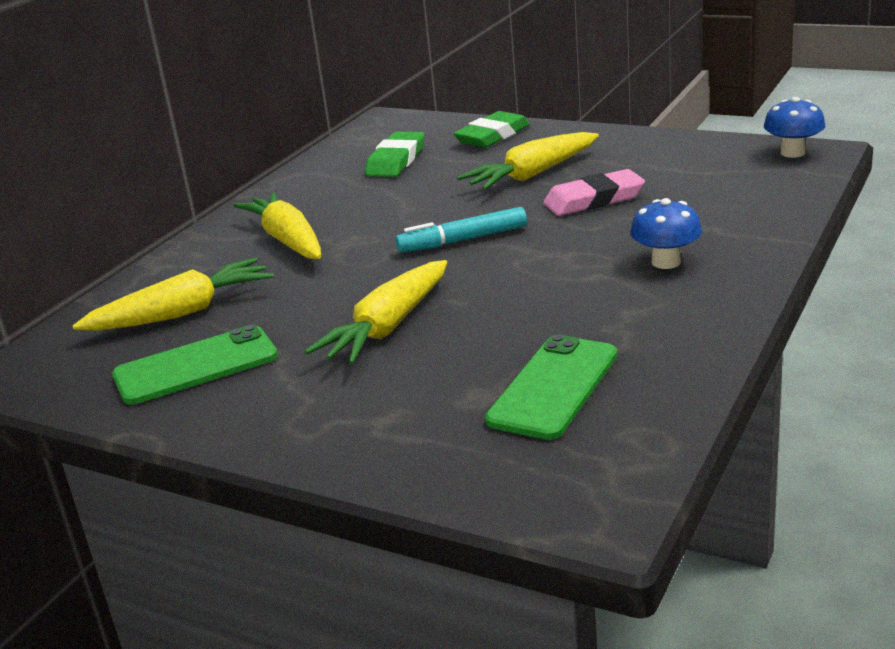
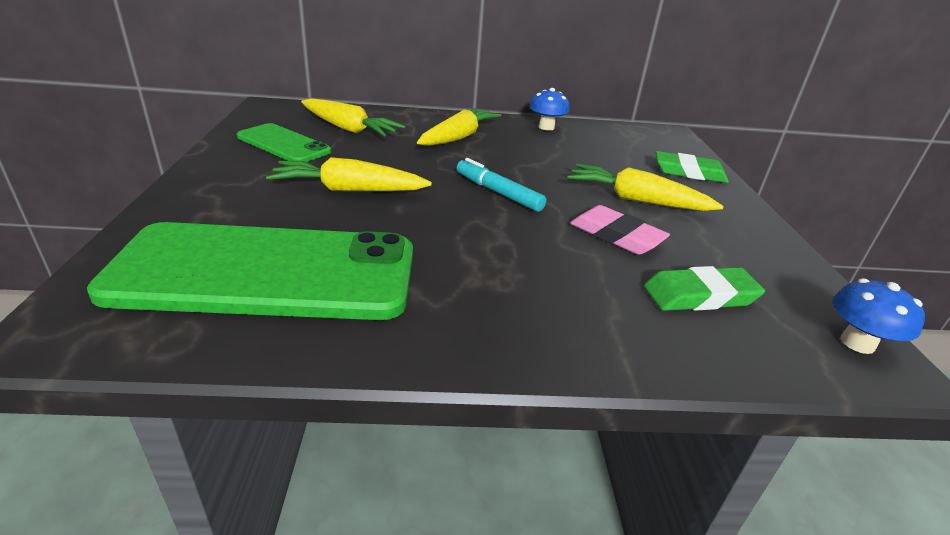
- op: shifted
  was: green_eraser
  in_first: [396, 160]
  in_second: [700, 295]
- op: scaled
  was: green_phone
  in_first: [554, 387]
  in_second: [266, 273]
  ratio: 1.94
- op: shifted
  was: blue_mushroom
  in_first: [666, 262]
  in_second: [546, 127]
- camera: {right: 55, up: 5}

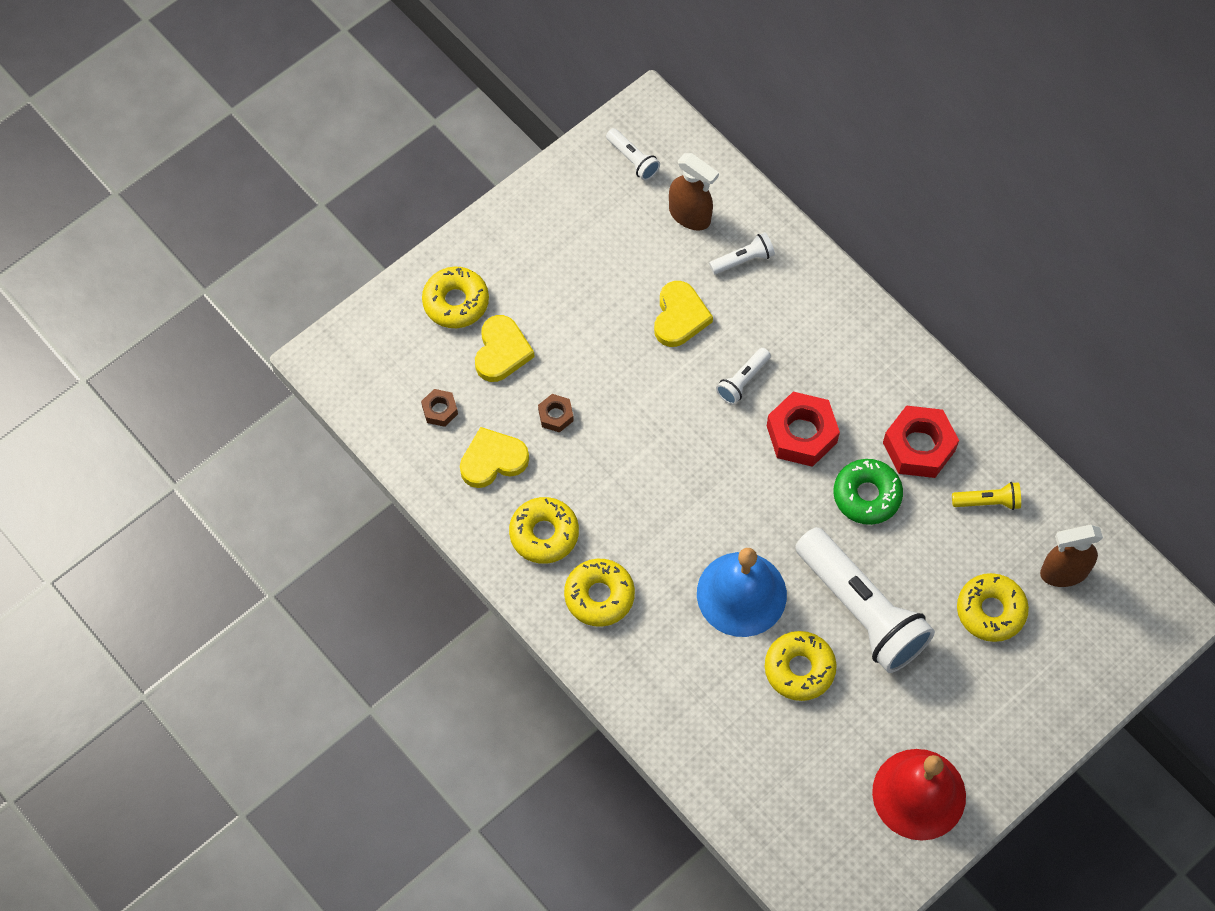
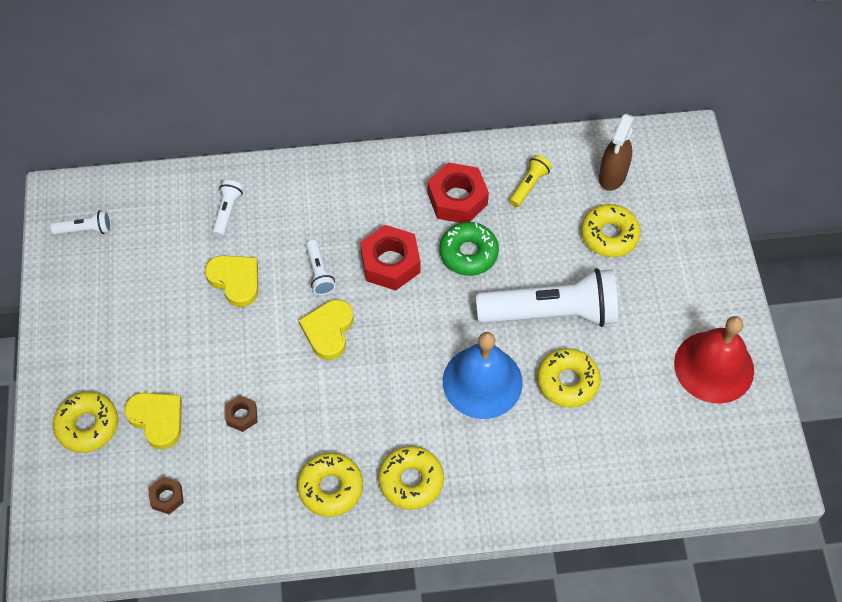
- op: shifted
  was: yellow_heart
  in_first: [493, 460]
  in_second: [328, 331]
- op: gone
  was: brown_spray_bottle
  in_first: [690, 215]
- camera: {right: -55, up: -5}

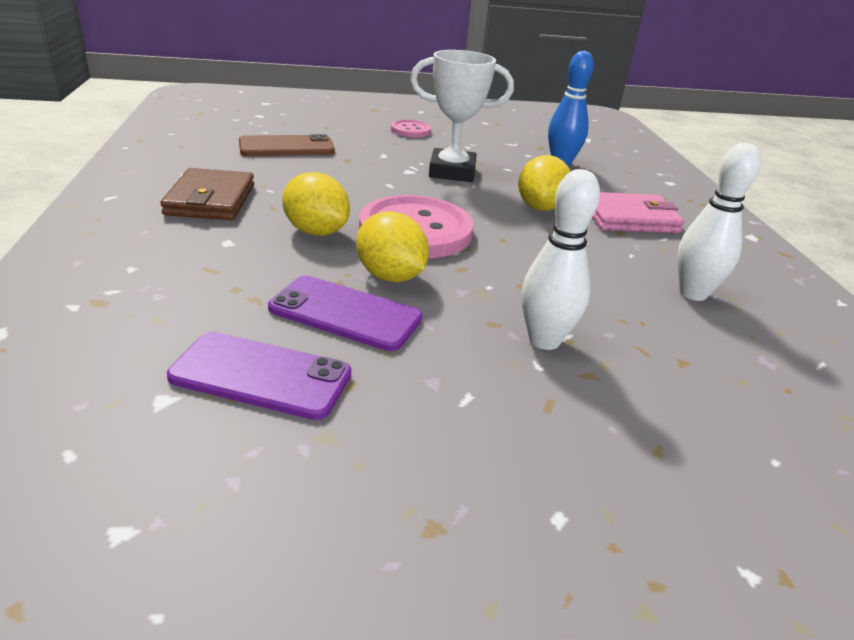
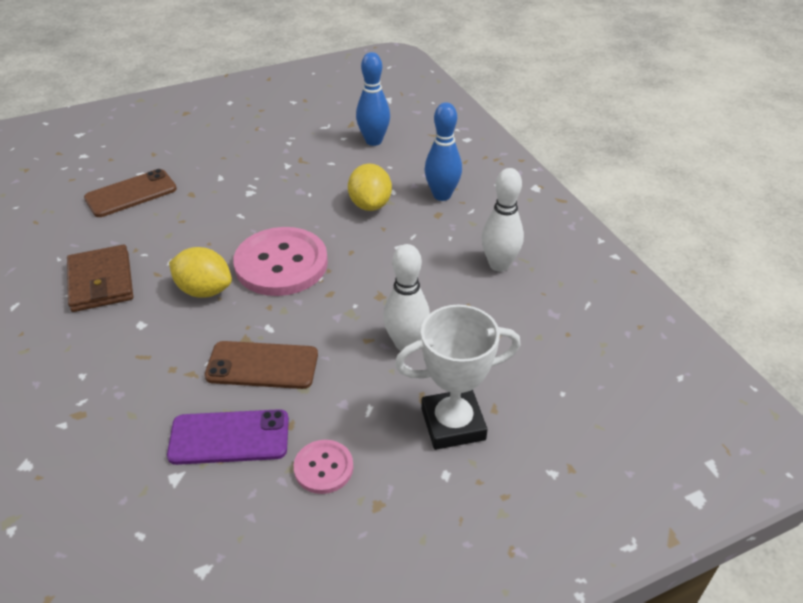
- op: repainted
  was: purple_phone
  now: brown_phone
  in_first: [345, 313]
  in_second: [262, 365]
- op: gone
  was: yellow_lemon
  in_first: [390, 276]
- op: shifted
  was: pink_button
  in_first: [410, 130]
  in_second: [323, 468]
- op: shifted
  was: white_trophy
  in_first: [452, 172]
  in_second: [453, 424]
- op: swapped
  was: pink_wallet
  now: blue_bowling_pin
  in_first: [629, 218]
  in_second: [442, 195]
- camera: {right: -15, up: 10}

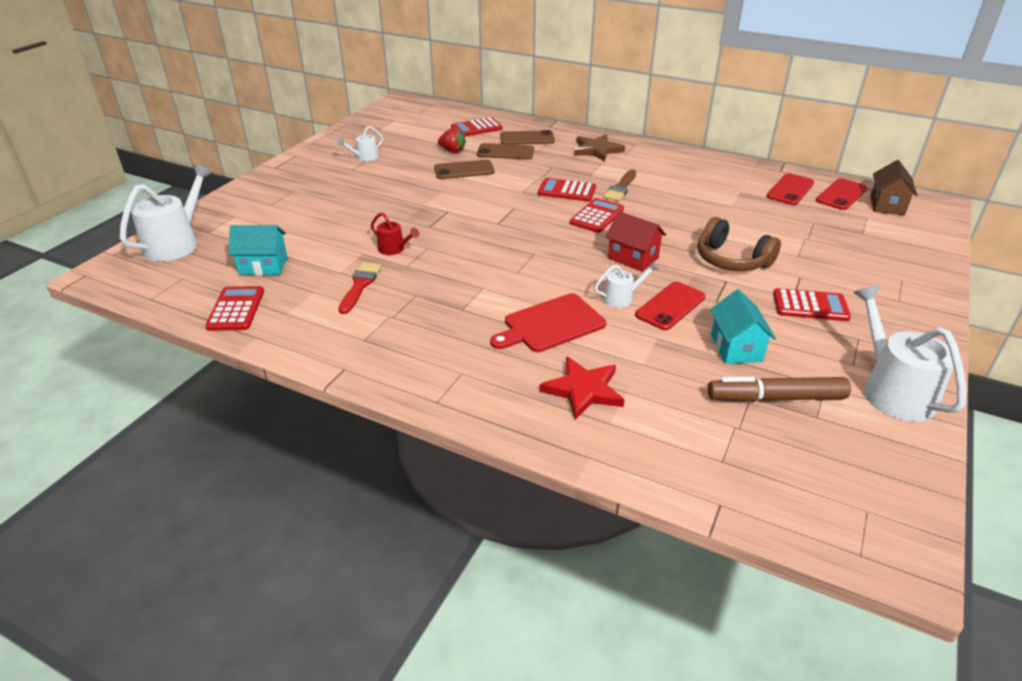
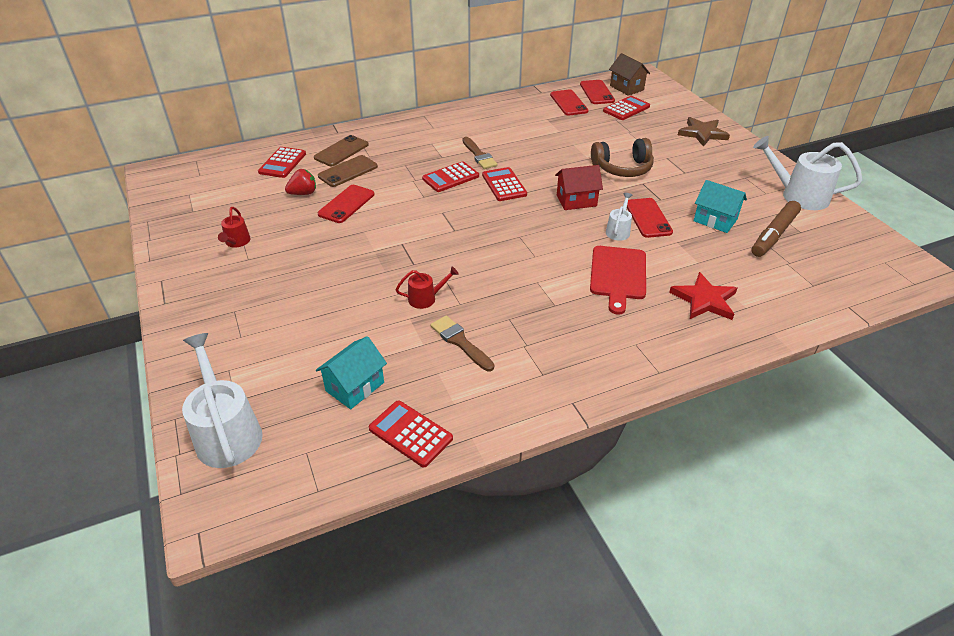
- op: repainted
  was: white_watering_can
  now: red_watering_can
  in_first: [364, 157]
  in_second: [237, 242]
- op: repainted
  was: red_brush
  now: brown_brush
  in_first: [360, 285]
  in_second: [460, 342]
- op: repainted
  was: brown_phone
  now: red_phone
  in_first: [464, 170]
  in_second: [346, 204]
- op: shifted
  was: brown_star
  in_first: [597, 150]
  in_second: [702, 133]
- op: shifted
  was: red_calculator
  in_first: [810, 306]
  in_second: [626, 109]
- camera: {right: -50, up: 5}

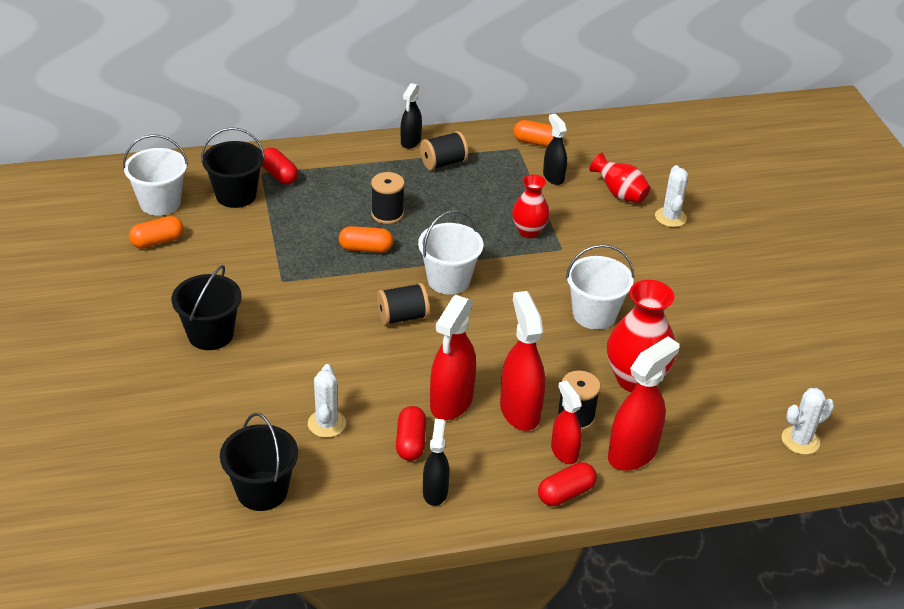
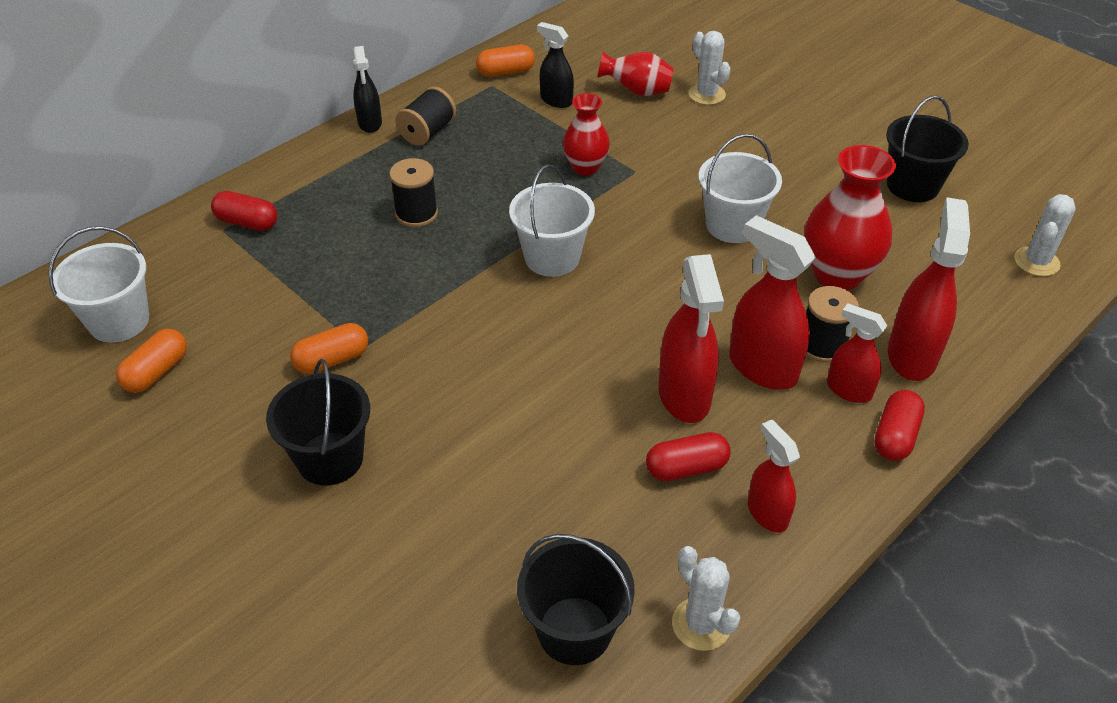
- op: shifted
  was: black_bucket
  in_first: [236, 195]
  in_second: [912, 185]
- op: shifted
  was: white_cactus
  in_first: [326, 423]
  in_second: [701, 624]
- op: shifted
  was: orange_capsule
  in_first: [366, 248]
  in_second: [332, 360]
- op: gone
  was: black_spool
  in_first: [402, 317]
- op: rotated
  was: red_capsule
  in_first: [411, 442]
  in_second: [686, 468]
  clockwise: -75
- op: repainted
  was: black_spray_bottle
  now: red_spray_bottle
  in_first: [435, 492]
  in_second: [767, 513]
- camera: {right: -30, up: 5}

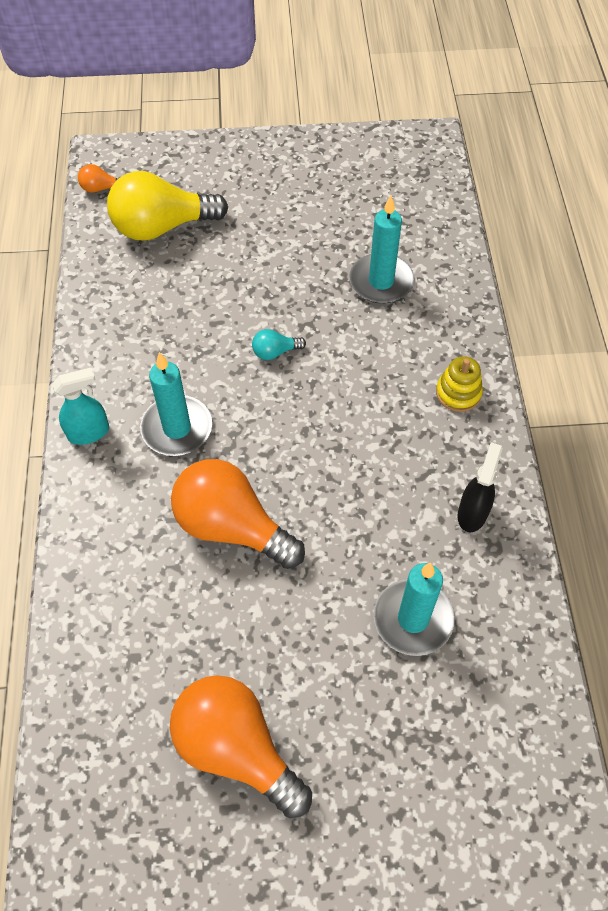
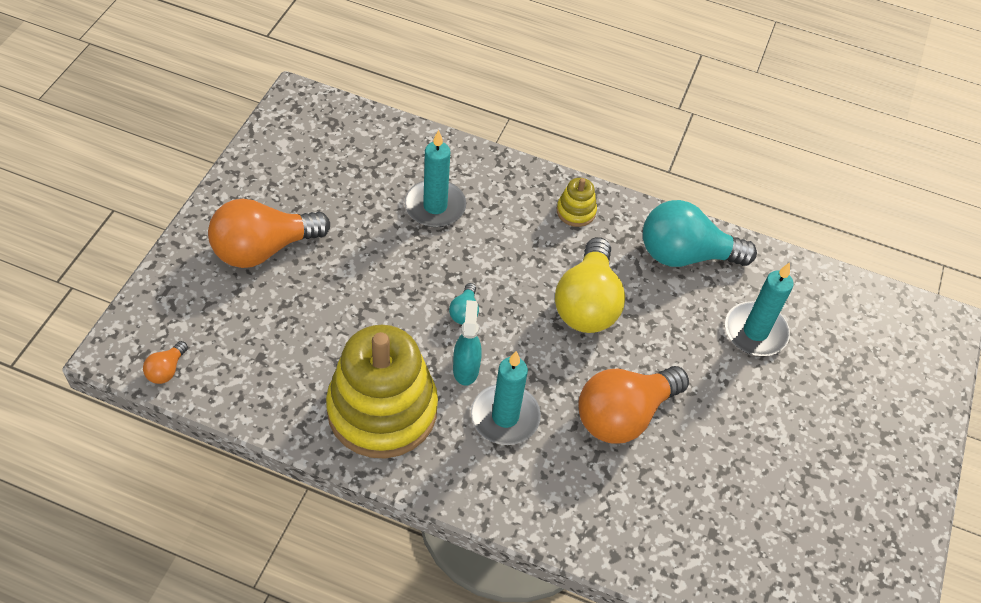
- op: shifted
  was: turquoise_spray_bottle
  in_first: [89, 432]
  in_second: [466, 368]
- op: shifted
  was: yellow_light_bulb
  in_first: [162, 227]
  in_second: [587, 303]
- op: shifted
  was: orange_light_bulb
  in_first: [236, 748]
  in_second: [263, 249]
- op: swapped
  was: black_spray_bottle
  now: turquoise_light_bulb
  in_first: [472, 513]
  in_second: [685, 255]
- op: new
  now: yellow_stacking_toy
  in_second: [382, 410]
- camera: {right: -70, up: -5}

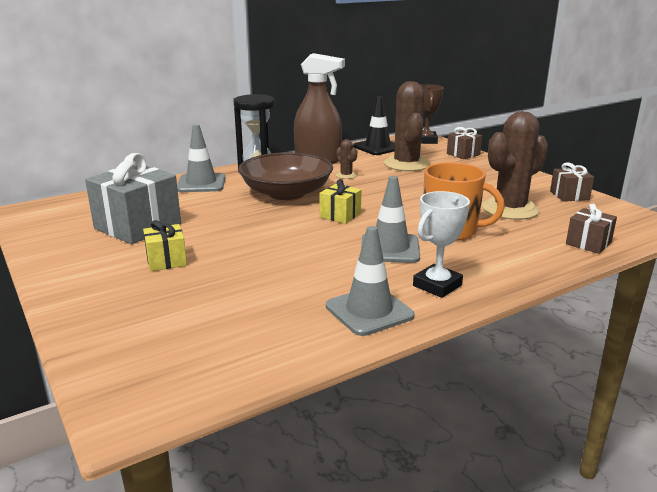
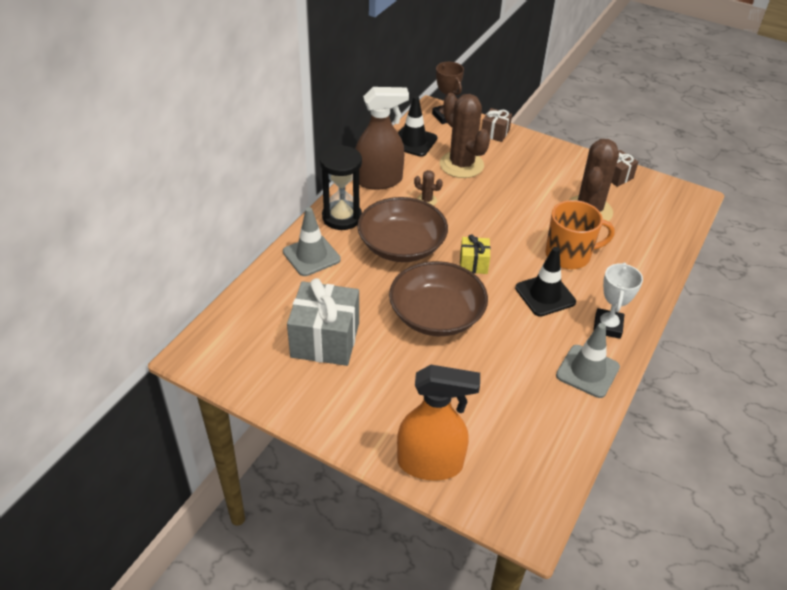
- op: gone
  was: yellow_gift
  in_first: [166, 261]
- op: repainted
  was: grey_traffic_cone
  now: black_traffic_cone
  in_first: [390, 249]
  in_second: [545, 295]
- op: gone
  was: brown_gift
  in_first: [588, 243]
- op: new
  now: brown_bowl
  in_second: [436, 315]
- op: new
  now: orange_spray_bottle
  in_second: [430, 463]
- camera: {right: -30, up: 20}

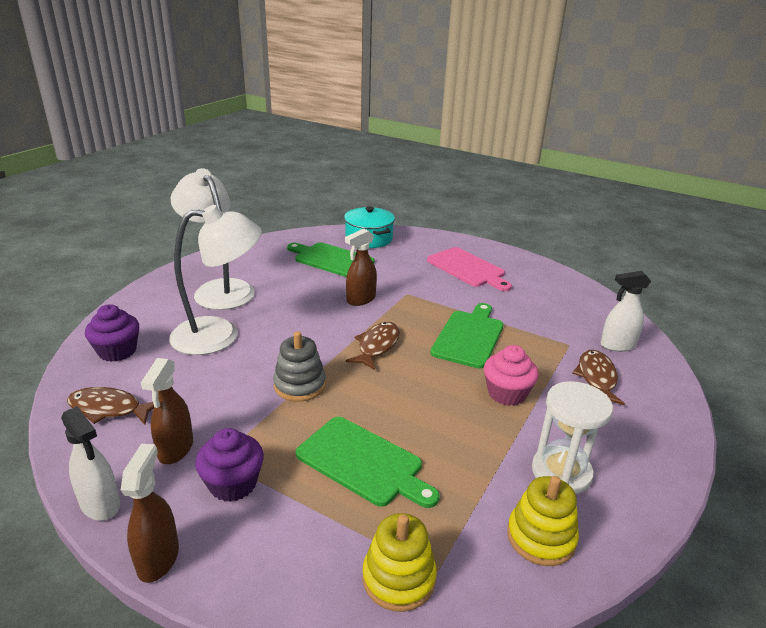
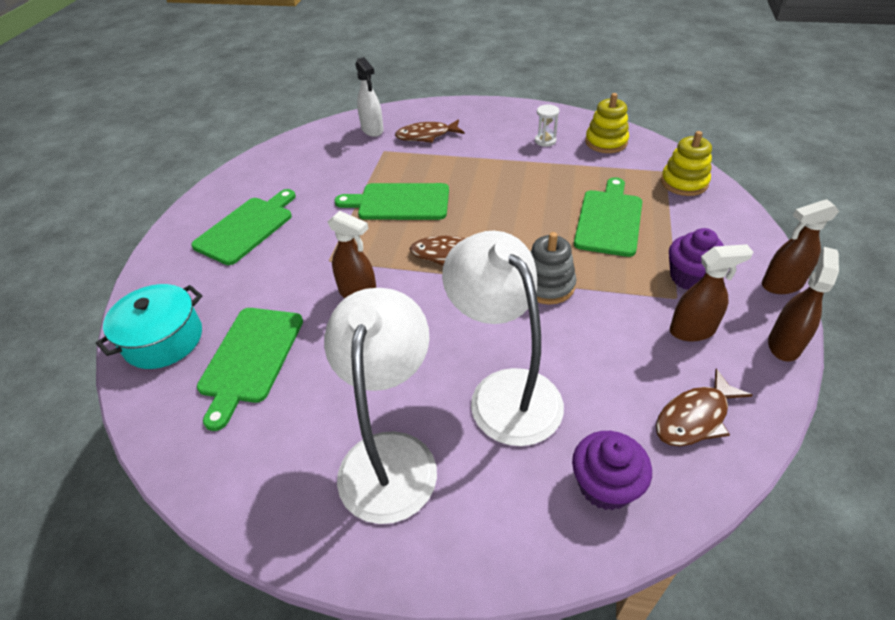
- op: repainted
  was: white_spray_bottle
  now: brown_spray_bottle
  in_first: [100, 504]
  in_second: [784, 344]
- op: rotated
  was: brown_fish
  in_first: [109, 409]
  in_second: [695, 417]
  clockwise: 60
- op: rotated
  was: white_lamp
  in_first: [219, 289]
  in_second: [390, 455]
  clockwise: 150
- op: repainted
  was: pink_cutting_board
  now: green_cutting_board
  in_first: [468, 268]
  in_second: [246, 228]
- op: gone
  was: pink_cupcake
  in_first: [507, 393]
- op: scaled
  was: white_hourglass
  in_first: [561, 472]
  in_second: [545, 141]
  ratio: 0.53
- camera: {right: -105, up: 15}

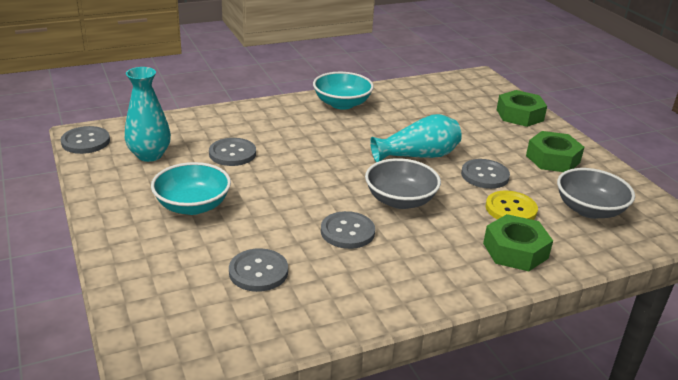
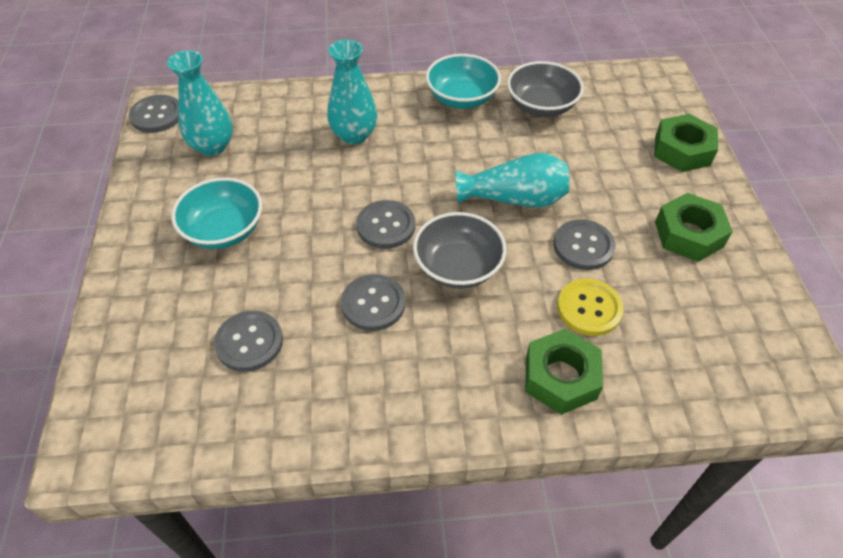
- op: shifted
  was: grey_button
  in_first: [232, 153]
  in_second: [386, 226]
- op: shifted
  was: grey_bowl
  in_first: [589, 210]
  in_second: [541, 106]
- op: new
  now: turquoise_vase
  in_second: [354, 135]
- camera: {right: 20, up: 20}

